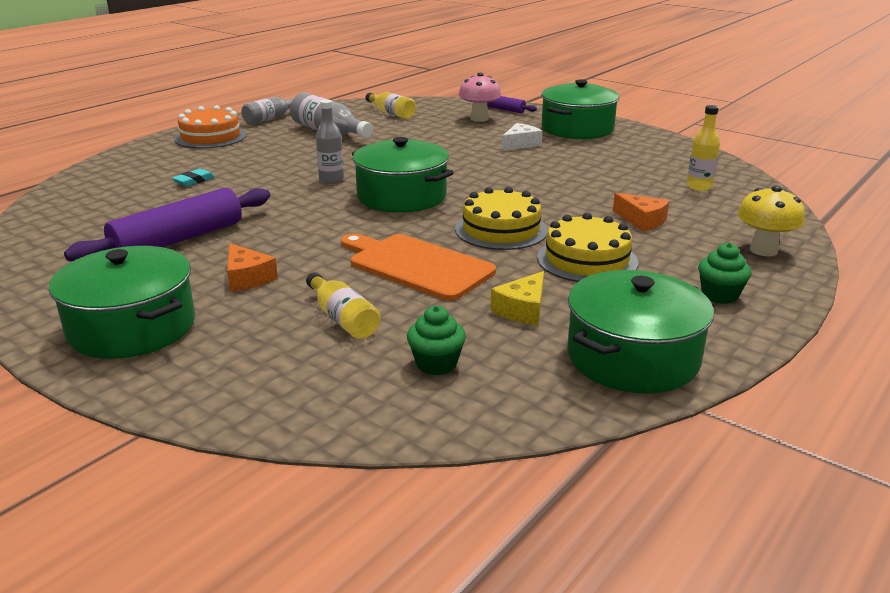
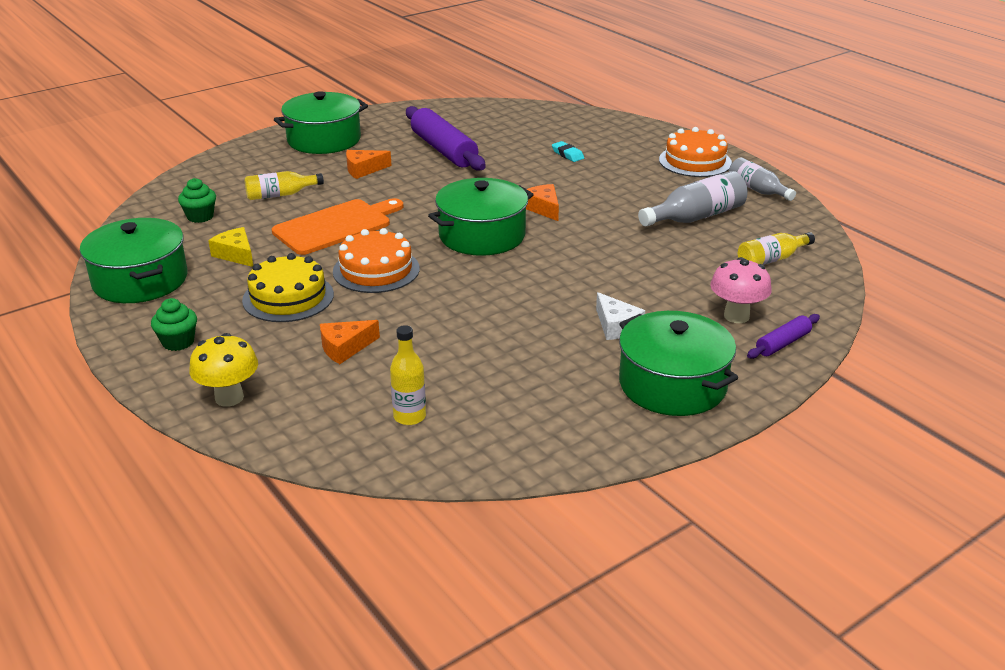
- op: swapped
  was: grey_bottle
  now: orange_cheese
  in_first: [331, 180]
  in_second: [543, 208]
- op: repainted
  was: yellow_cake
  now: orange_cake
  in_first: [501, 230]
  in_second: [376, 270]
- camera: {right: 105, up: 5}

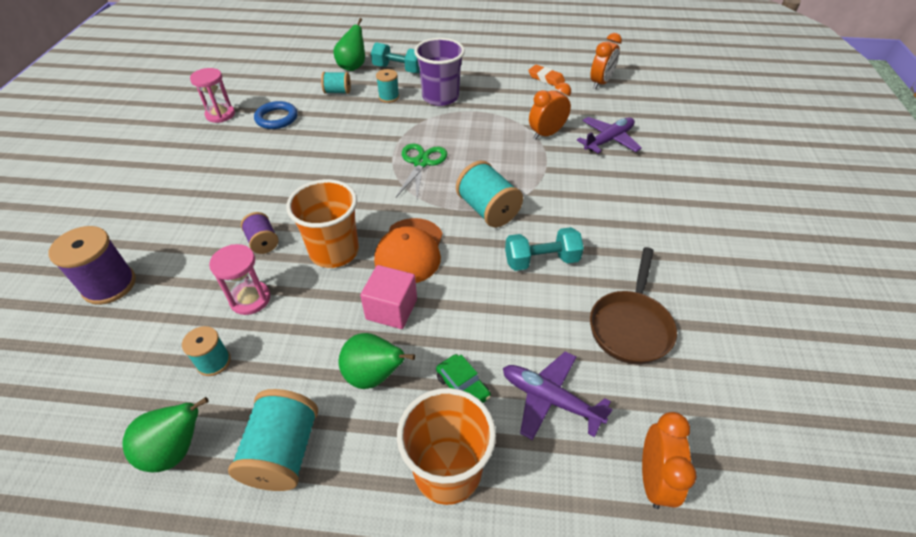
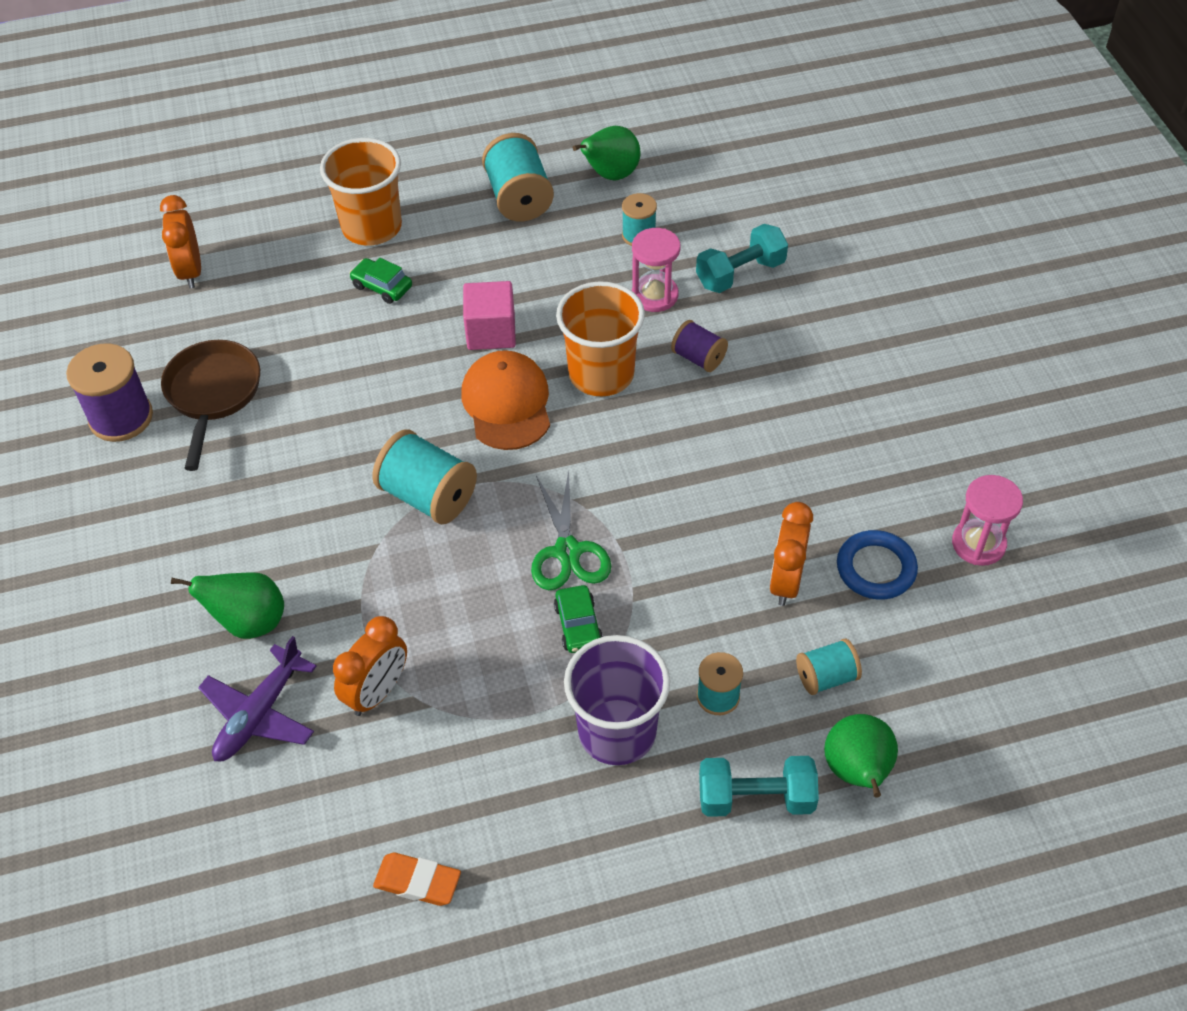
- op: shifted
  was: purple_spool
  in_first: [109, 285]
  in_second: [121, 417]
- op: shifted
  was: green_pear
  in_first: [374, 376]
  in_second: [249, 622]
- op: gone
  was: purple_plane
  in_first: [549, 399]
- op: shifted
  was: turquoise_dumbbell
  in_first: [541, 260]
  in_second: [740, 273]
- op: shifted
  was: orange_clock
  in_first: [600, 83]
  in_second: [786, 581]
- op: new
  now: green_car
  in_second: [578, 625]
- camera: {right: 160, up: 5}

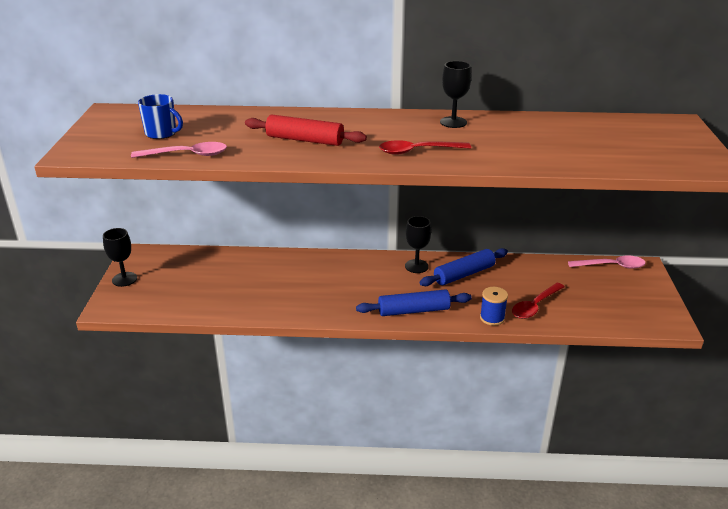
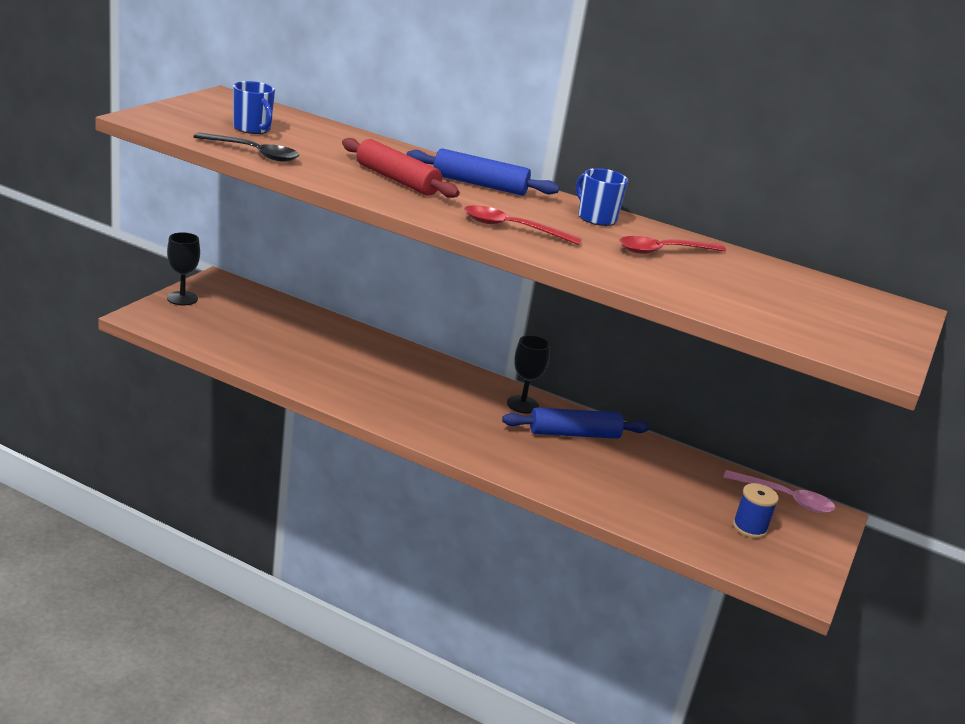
- op: repainted
  was: pink_spoon
  now: black_spoon
  in_first: [187, 155]
  in_second: [254, 153]
- op: shifted
  was: blue_rolling_pin
  in_first: [413, 311]
  in_second: [479, 185]
- op: swapped
  was: black_goblet
  now: blue_mug
  in_first: [453, 122]
  in_second: [596, 218]
- op: shifted
  was: blue_spool
  in_first: [492, 318]
  in_second: [749, 527]
- op: shifted
  was: red_spoon
  in_first: [535, 306]
  in_second: [663, 251]
- camera: {right: 20, up: -5}

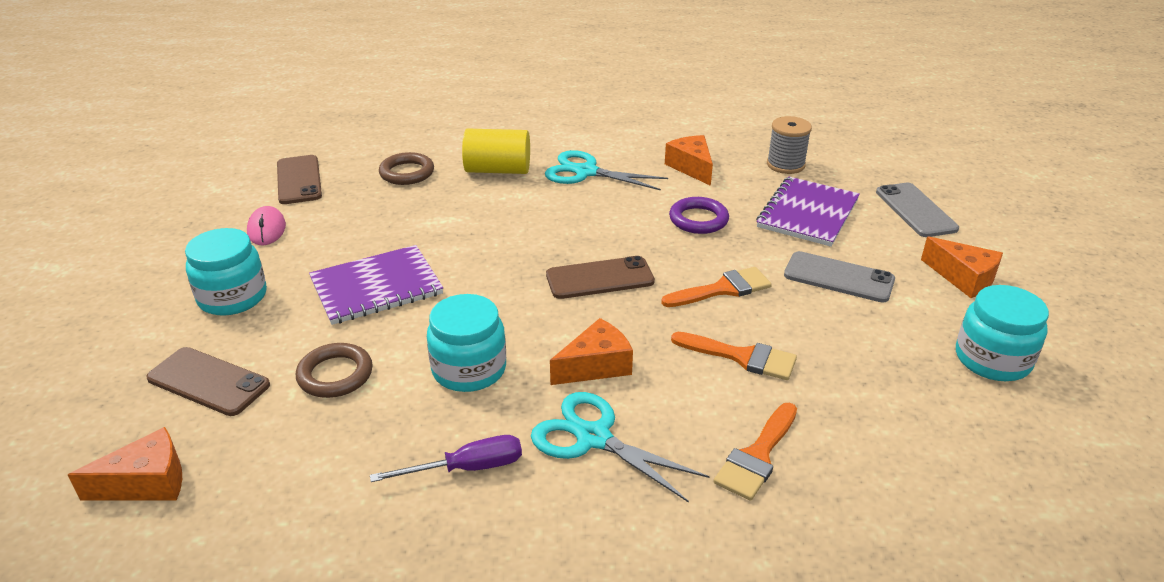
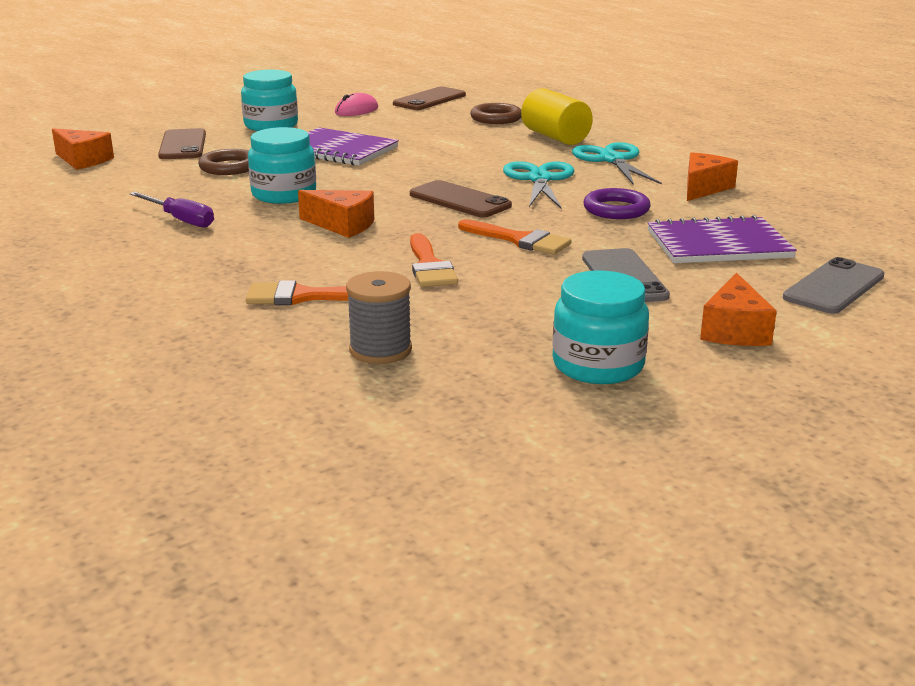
- op: shifted
  was: turquoise_scissors
  in_first: [593, 438]
  in_second: [539, 179]
- op: shifted
  was: grey_spool
  in_first: [785, 165]
  in_second: [380, 350]
- camera: {right: 55, up: -10}

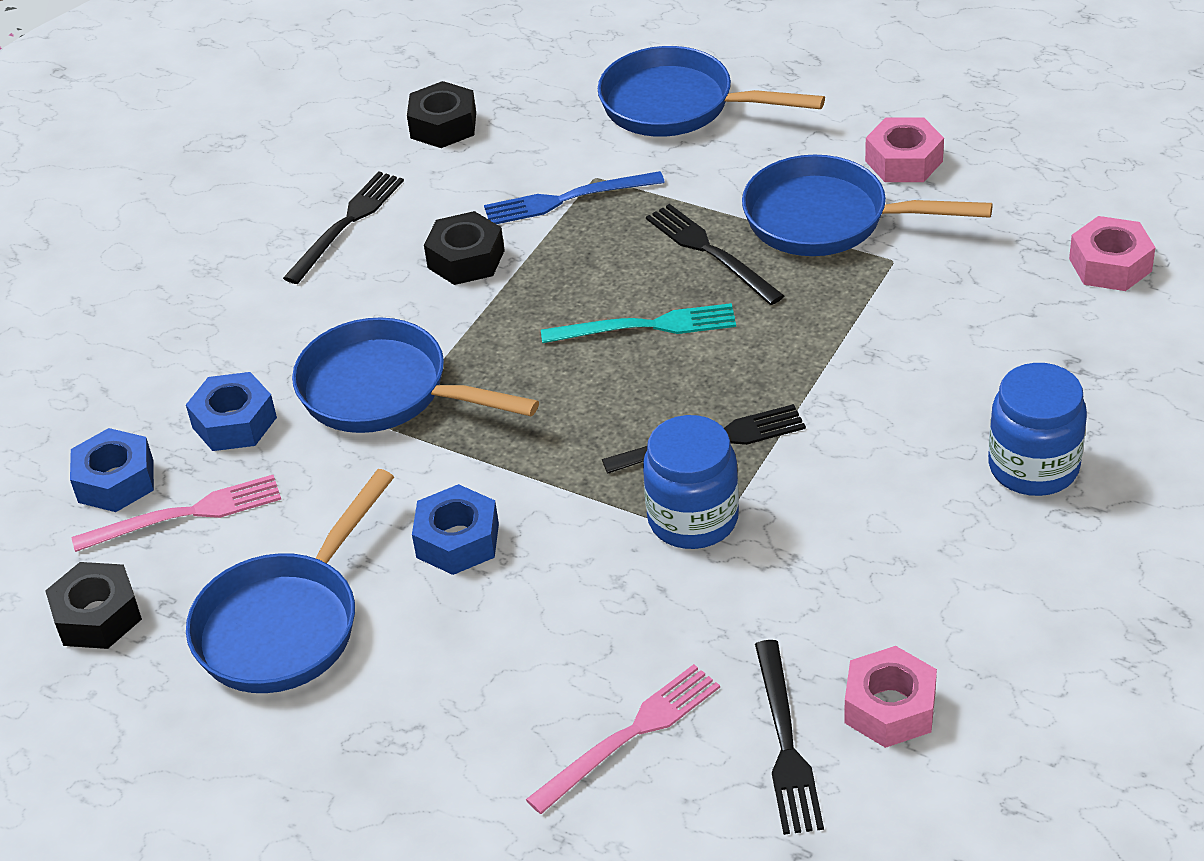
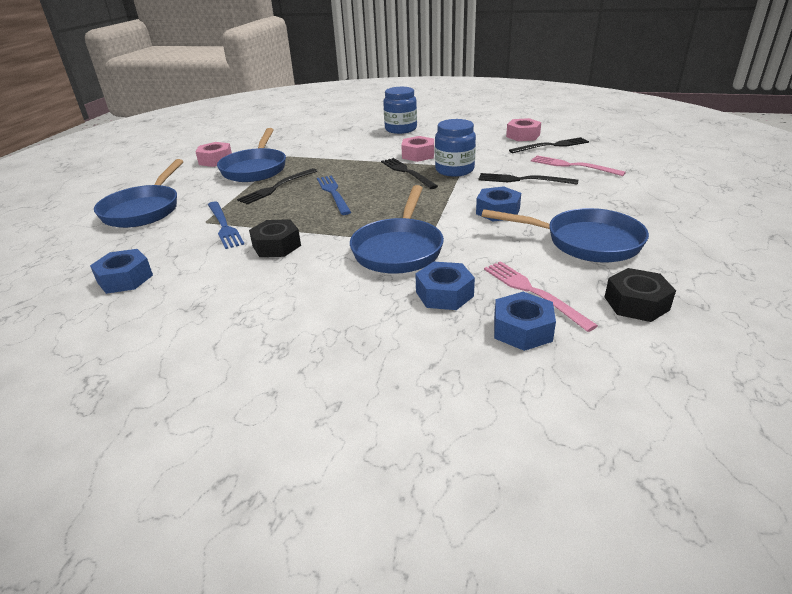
- op: shifted
  was: black_fork
  in_first: [346, 225]
  in_second: [523, 180]
- op: repainted
  was: black_nut
  now: blue_nut
  in_first: [443, 125]
  in_second: [125, 279]
- op: repainted
  was: turquoise_fork
  now: blue_fork
  in_first: [645, 327]
  in_second: [333, 193]
- op: shifted
  was: pink_nut
  in_first: [1110, 265]
  in_second: [418, 155]
- camera: {right: -105, up: -10}

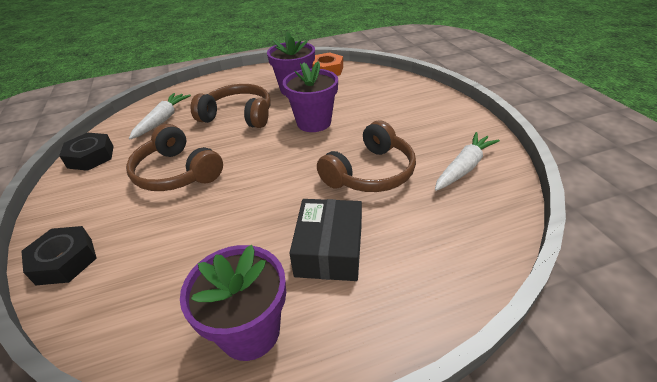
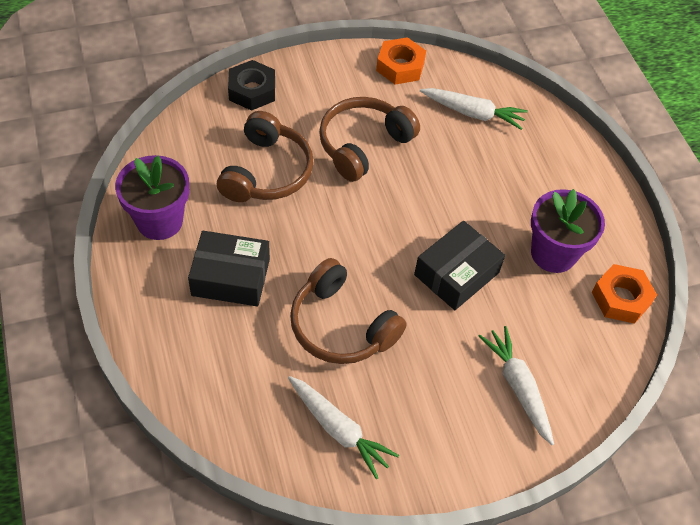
- op: repainted
  was: black_nut
  now: orange_nut
  in_first: [91, 157]
  in_second: [400, 66]
- op: shifted
  was: brown_headphones
  in_first: [238, 116]
  in_second: [266, 172]
- op: swapped
  was: purple_flower_pot
  now: black_box
  in_first: [314, 122]
  in_second: [456, 273]
- op: new
  now: white_carrot
  in_second: [518, 387]
- camera: {right: 85, up: 15}

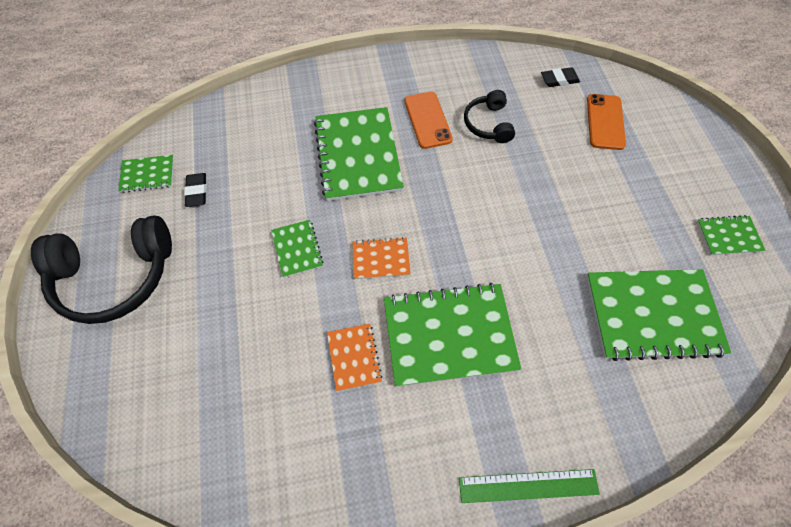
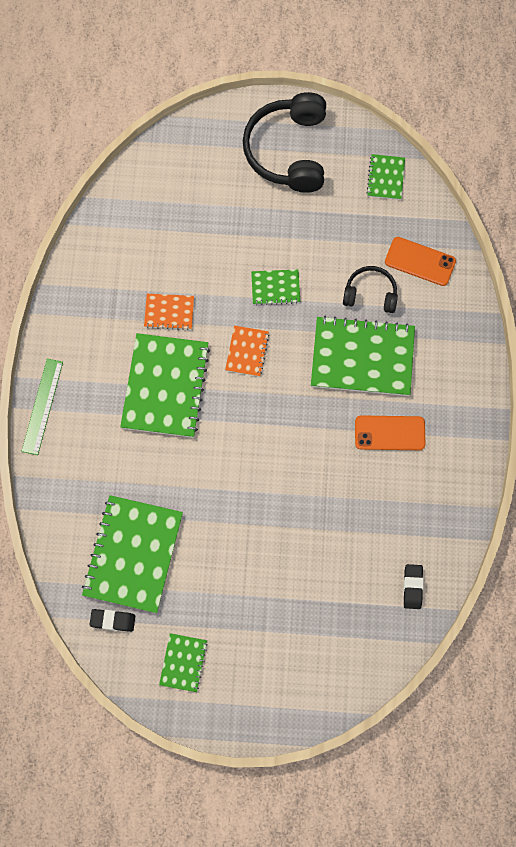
- op: shifted
  was: black_eraser
  in_first: [197, 192]
  in_second: [113, 620]
- op: shifted
  was: black_headphones
  in_first: [488, 124]
  in_second: [370, 294]
- op: shifted
  was: orange_phone
  in_first: [605, 122]
  in_second: [420, 261]
- camera: {right: 105, up: 10}

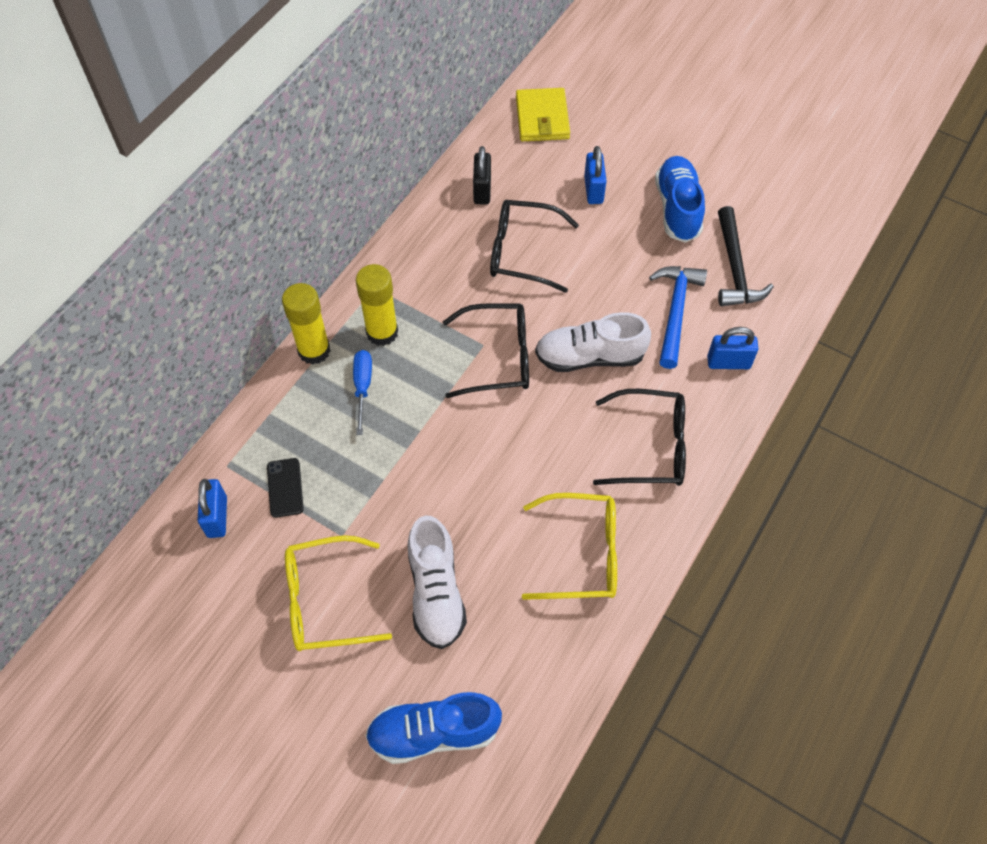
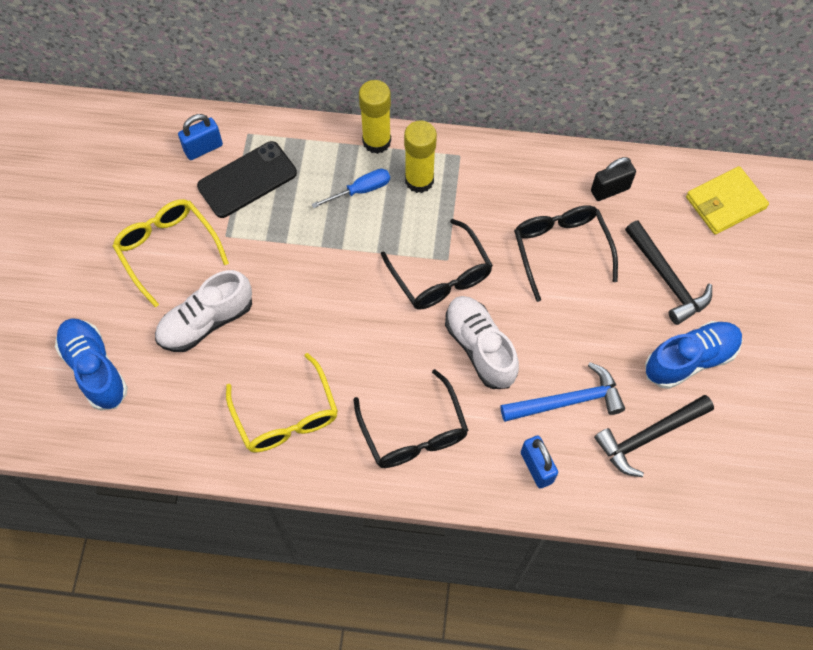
- op: scaled
  was: black_phone
  in_first: [285, 488]
  in_second: [247, 180]
  ratio: 1.8
- op: swapped
  was: blue_padlock
  now: black_hammer
  in_first: [593, 190]
  in_second: [667, 279]
- camera: {right: 65, up: 5}

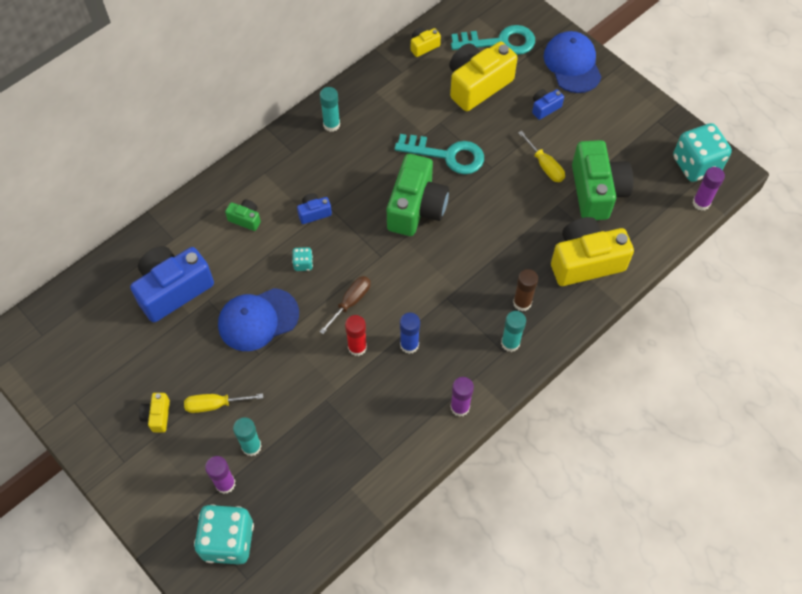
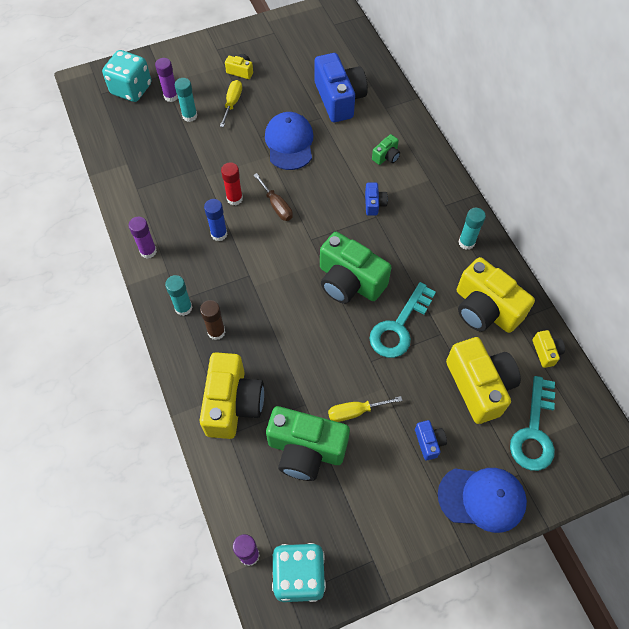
- op: gone
  was: turquoise_dice
  in_first: [303, 264]
- op: new
  now: yellow_camera
  in_second: [485, 309]
- camera: {right: 110, up: 0}

